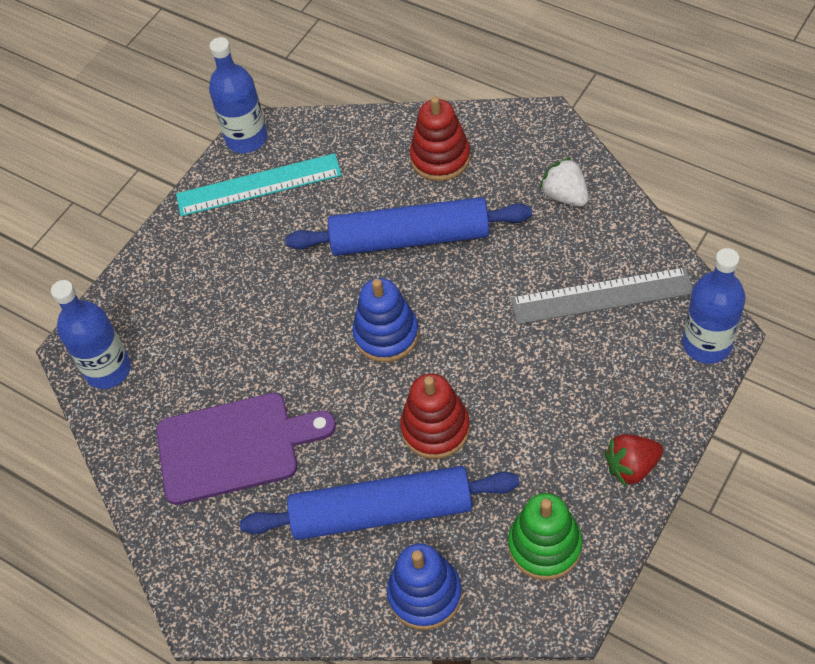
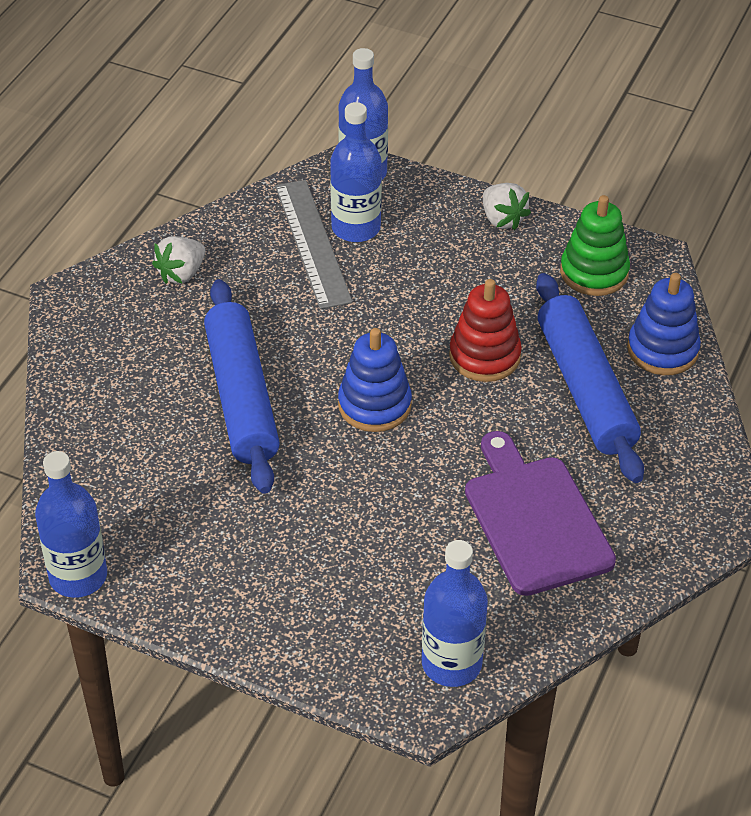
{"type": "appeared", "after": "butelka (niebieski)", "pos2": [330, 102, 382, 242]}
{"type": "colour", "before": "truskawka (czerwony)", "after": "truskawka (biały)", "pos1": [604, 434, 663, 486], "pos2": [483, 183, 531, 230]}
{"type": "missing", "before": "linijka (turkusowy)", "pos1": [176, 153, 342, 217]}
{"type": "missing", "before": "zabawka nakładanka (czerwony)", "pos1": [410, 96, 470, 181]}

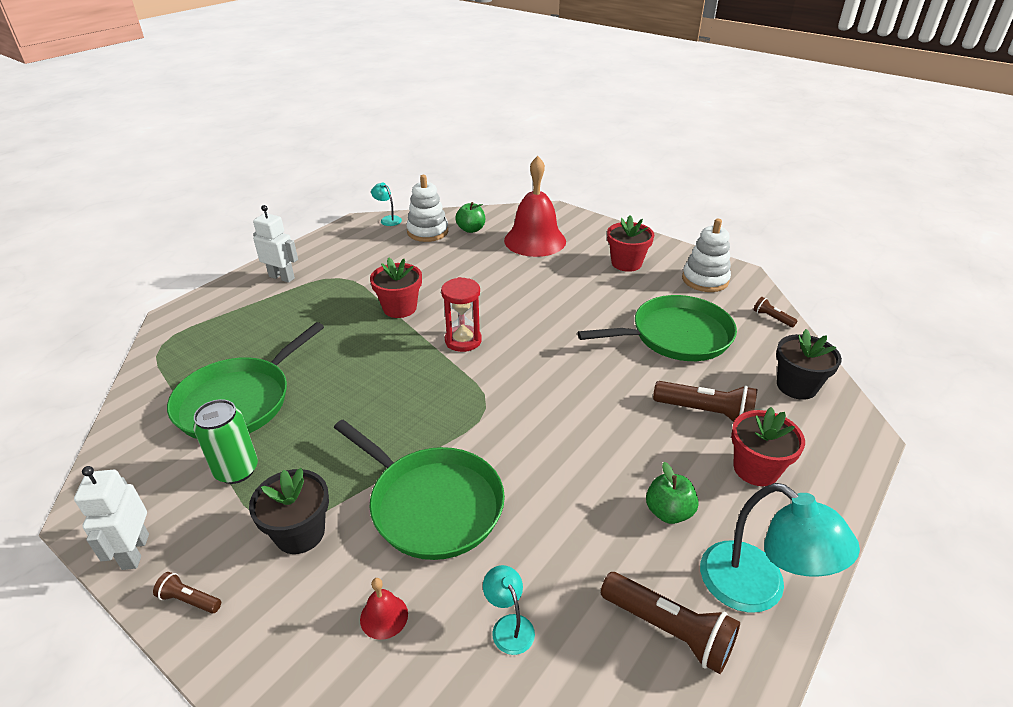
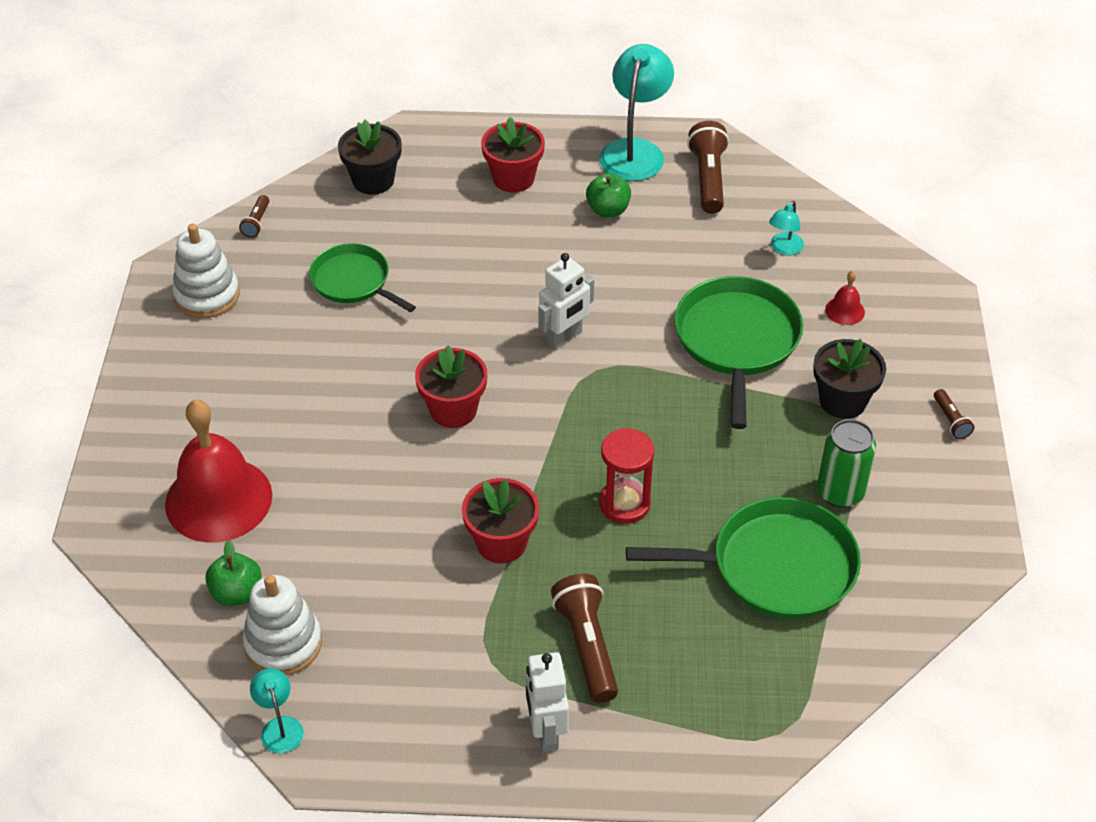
{"type": "spun", "before": "lampka (turkusowy)", "pos1": [371, 182, 402, 226], "pos2": [250, 668, 304, 753], "turn": 150}
{"type": "size", "before": "patelnia (zielony)", "pos1": [577, 295, 737, 361], "pos2": [309, 243, 416, 312], "scale": 0.64}
{"type": "relocated", "before": "doniczka (czerwony)", "pos1": [607, 215, 654, 272], "pos2": [415, 345, 487, 428]}
{"type": "relocated", "before": "robot (biały)", "pos1": [74, 466, 149, 570], "pos2": [538, 253, 594, 349]}
{"type": "relocated", "before": "latarka (brązowy)", "pos1": [653, 381, 758, 422], "pos2": [551, 574, 618, 703]}
{"type": "relocated", "before": "klepsydra (czerwony)", "pos1": [441, 277, 482, 352], "pos2": [599, 428, 655, 524]}

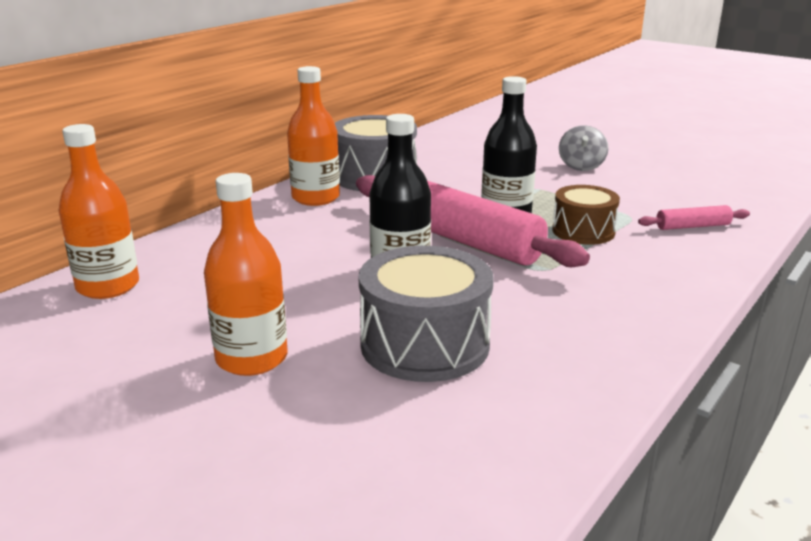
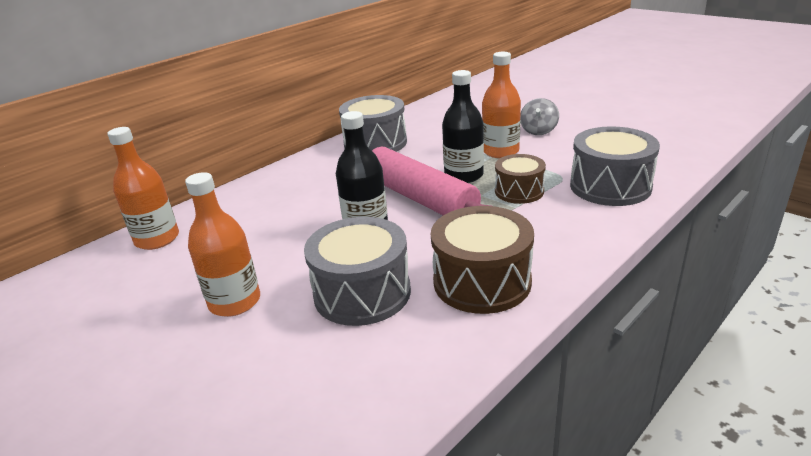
{"type": "appeared", "after": "bęben (brązowy)", "pos2": [431, 206, 534, 314]}
{"type": "relocated", "before": "butelka (pomarańczowy)", "pos1": [287, 66, 340, 206], "pos2": [482, 52, 521, 158]}
{"type": "exchanged", "before": "wałek do ciasta (różowy)", "after": "bęben (szary)", "pos1": [638, 205, 750, 230], "pos2": [570, 126, 660, 206]}

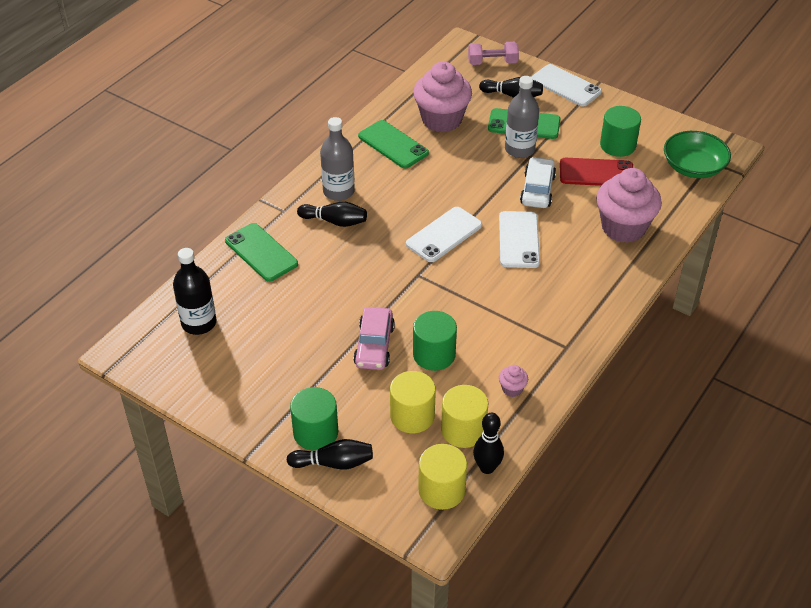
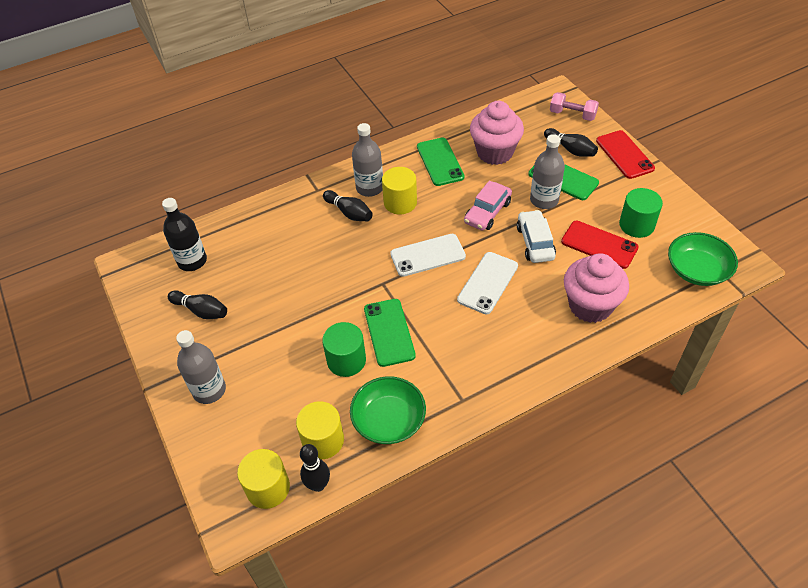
{"type": "relocated", "before": "kręgiel (czarny)", "pos1": [287, 439, 373, 470], "pos2": [168, 290, 227, 319]}
{"type": "exchanged", "before": "walec (zielony)", "after": "butelka (szary)", "pos1": [290, 387, 338, 451], "pos2": [176, 330, 226, 404]}
{"type": "exchanged", "before": "muffinka (różowy)", "after": "miska (zielony)", "pos1": [499, 365, 528, 397], "pos2": [350, 376, 426, 444]}
{"type": "relocated", "before": "telefon (zielony)", "pos1": [225, 223, 298, 282], "pos2": [364, 299, 416, 367]}
{"type": "relocated", "before": "walec (żółty)", "pos1": [390, 371, 436, 433], "pos2": [382, 167, 417, 214]}
{"type": "relocated", "before": "samochód (różowy)", "pos1": [353, 307, 395, 370], "pos2": [464, 181, 512, 231]}
{"type": "spun", "before": "samochód (biały)", "pos1": [520, 157, 556, 208], "pos2": [517, 210, 556, 263], "turn": -45}
{"type": "colour", "before": "telefon (biały)", "after": "telefon (czerwony)", "pos1": [532, 64, 602, 107], "pos2": [596, 130, 655, 179]}

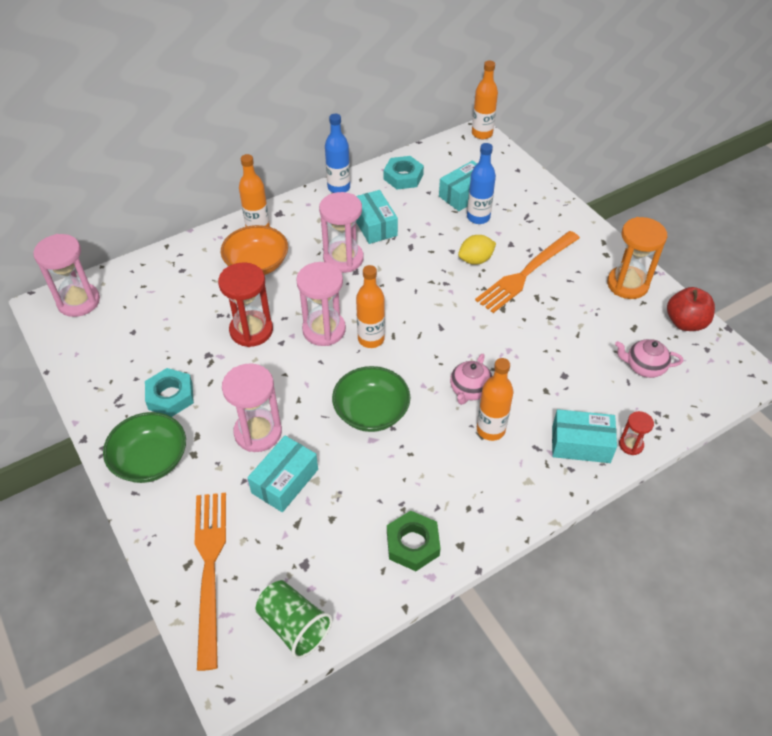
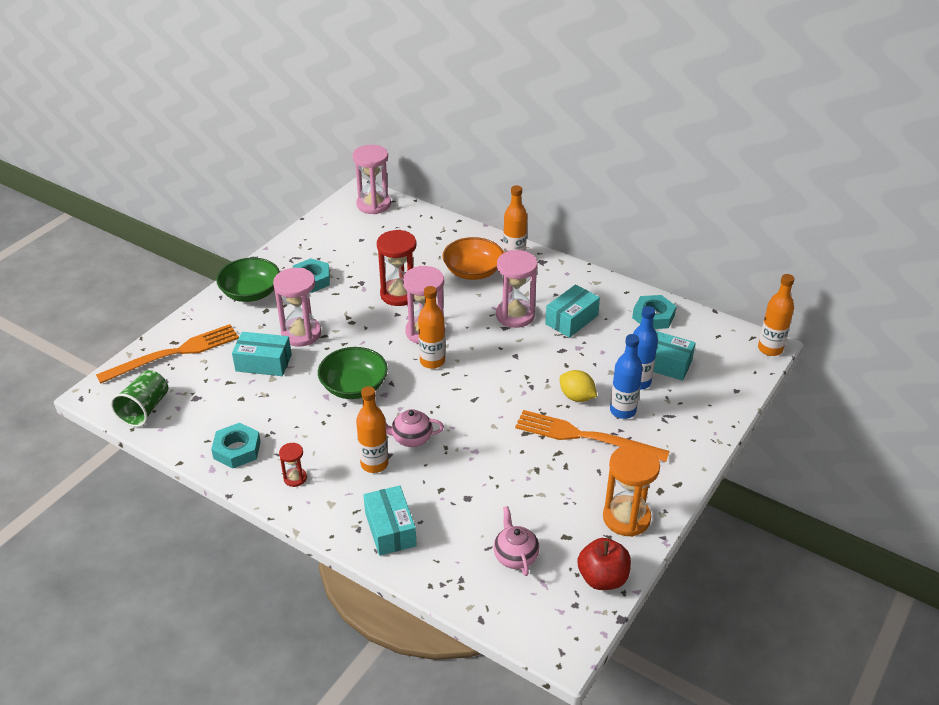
{"type": "colour", "before": "nakrętka (zielony)", "after": "nakrętka (turkusowy)", "pos1": [387, 511, 441, 571], "pos2": [211, 423, 261, 468]}
{"type": "relocated", "before": "klepsydra (czerwony)", "pos1": [619, 411, 654, 455], "pos2": [279, 443, 307, 487]}
{"type": "relocated", "before": "butelka (niebieski)", "pos1": [325, 114, 350, 193], "pos2": [610, 334, 643, 419]}

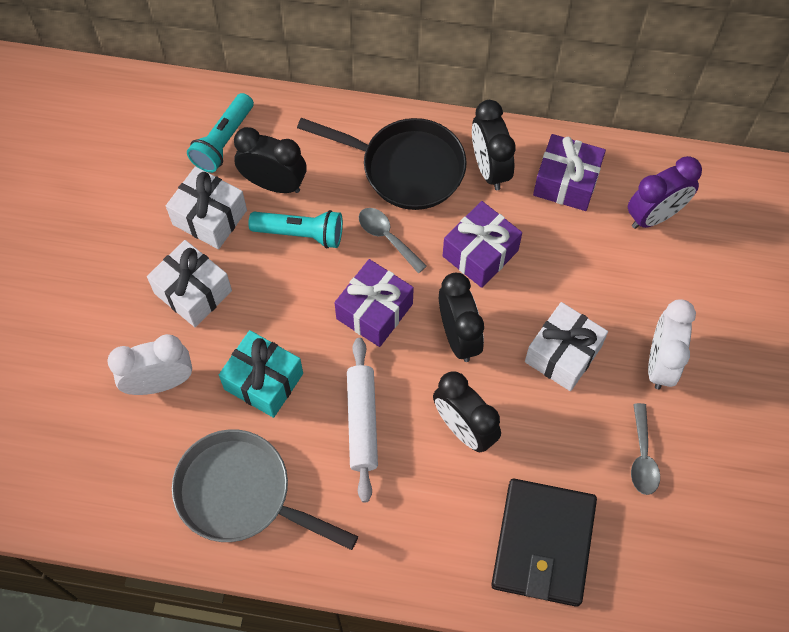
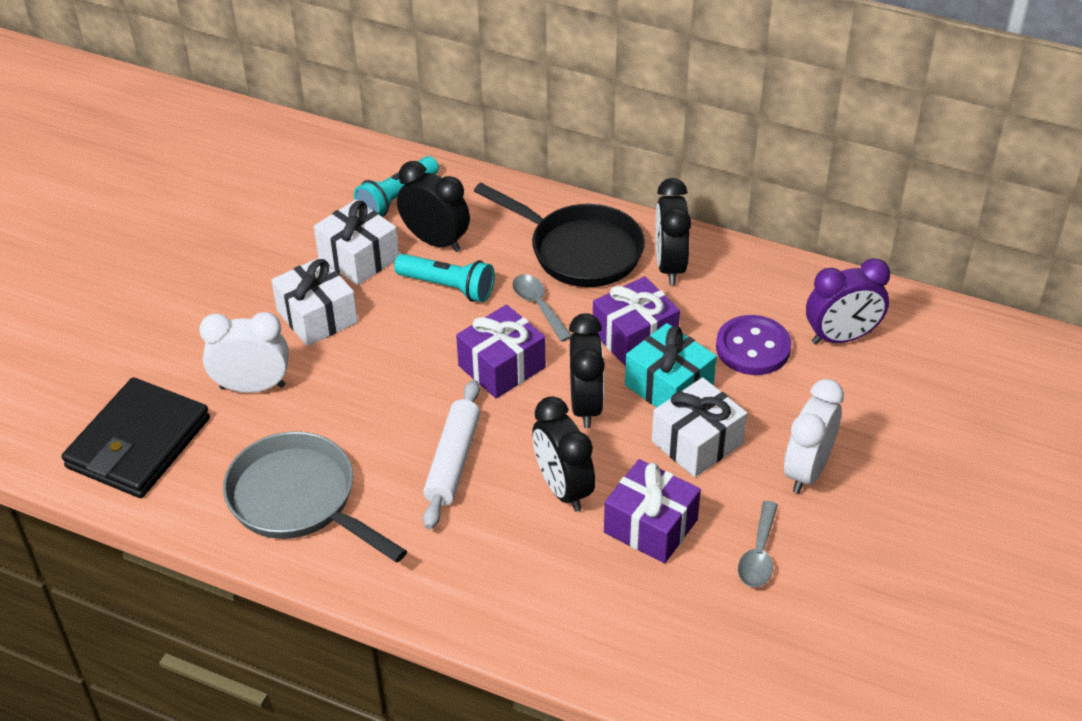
{"type": "relocated", "before": "portfel (czarny)", "pos1": [491, 479, 597, 607], "pos2": [62, 377, 210, 498]}
{"type": "relocated", "before": "prezent (fioletowy)", "pos1": [533, 134, 606, 211], "pos2": [604, 459, 701, 564]}
{"type": "relocated", "before": "prezent (turkusowy)", "pos1": [219, 330, 303, 418], "pos2": [625, 323, 717, 407]}
{"type": "appeared", "after": "guzik (fioletowy)", "pos2": [716, 315, 792, 375]}

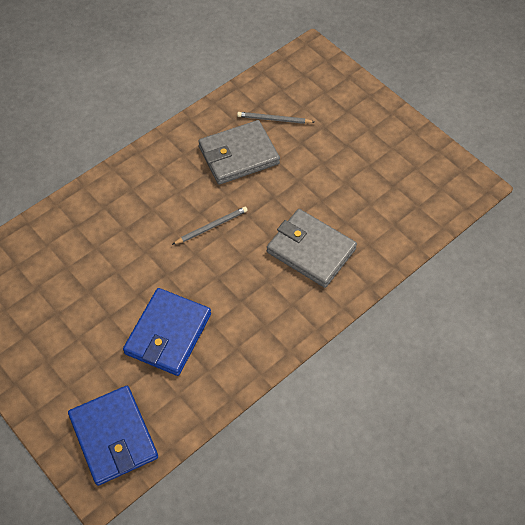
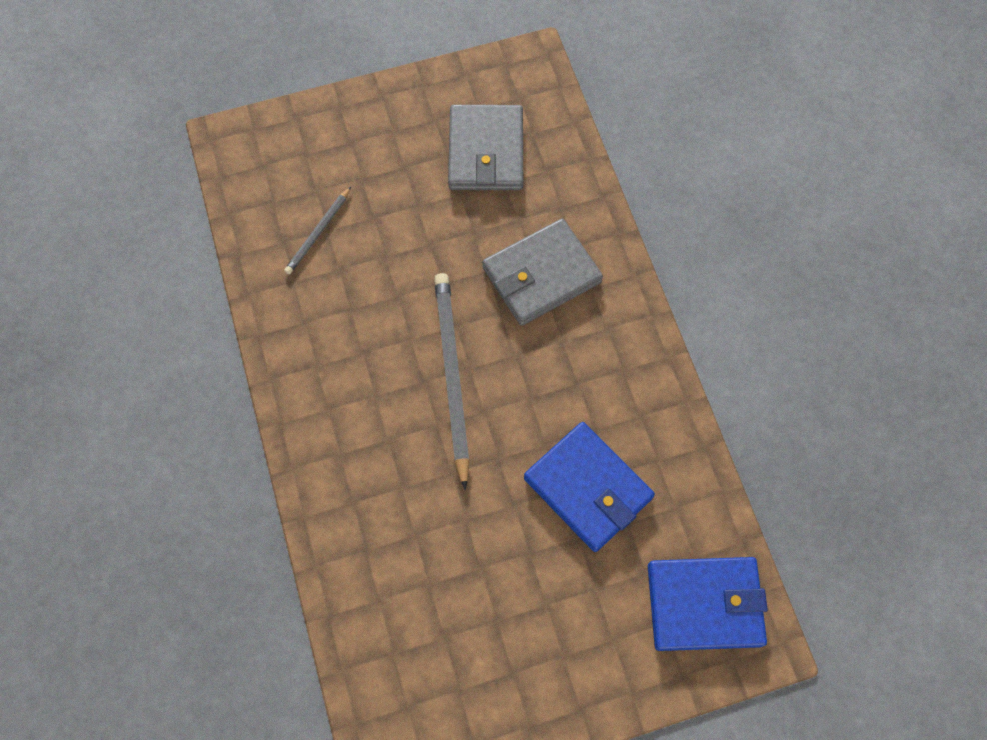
{"type": "size", "before": "ołówek (szary)", "pos1": [172, 207, 248, 245], "pos2": [434, 273, 470, 491], "scale": 1.91}
{"type": "relocated", "before": "portfel (szary)", "pos1": [198, 120, 280, 184], "pos2": [448, 105, 523, 190]}

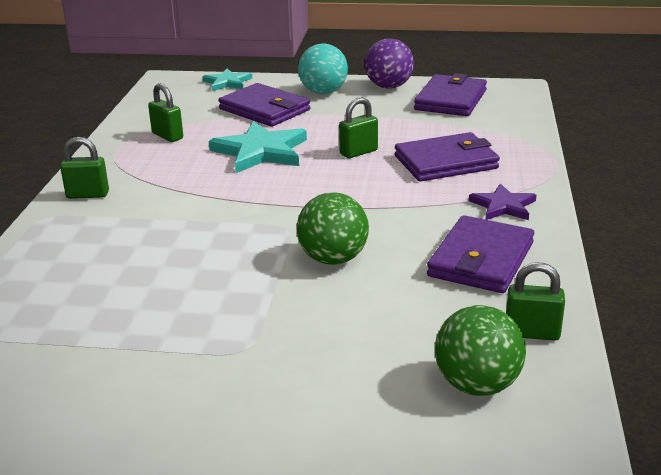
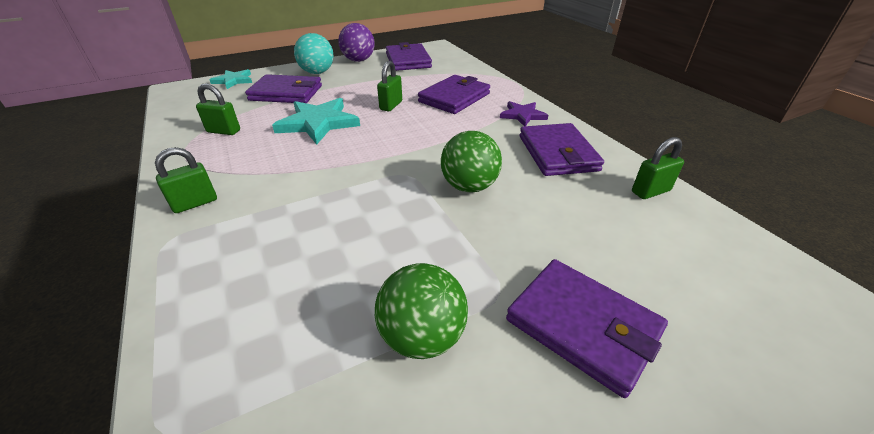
{"type": "relocated", "before": "piłka (zielony)", "pos1": [435, 305, 526, 396], "pos2": [375, 263, 468, 359]}
{"type": "appeared", "after": "portfel (fioletowy)", "pos2": [506, 259, 668, 398]}

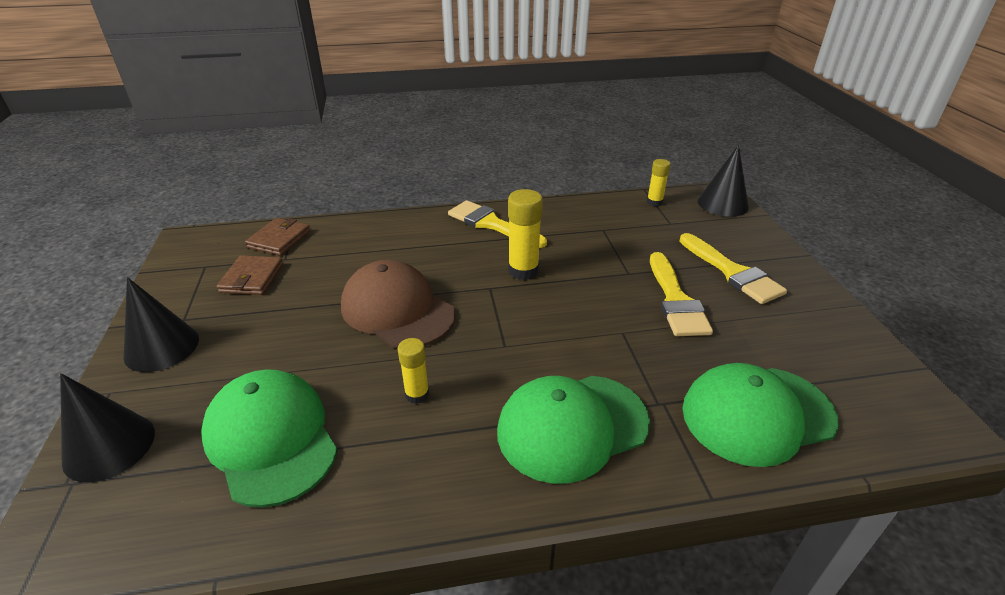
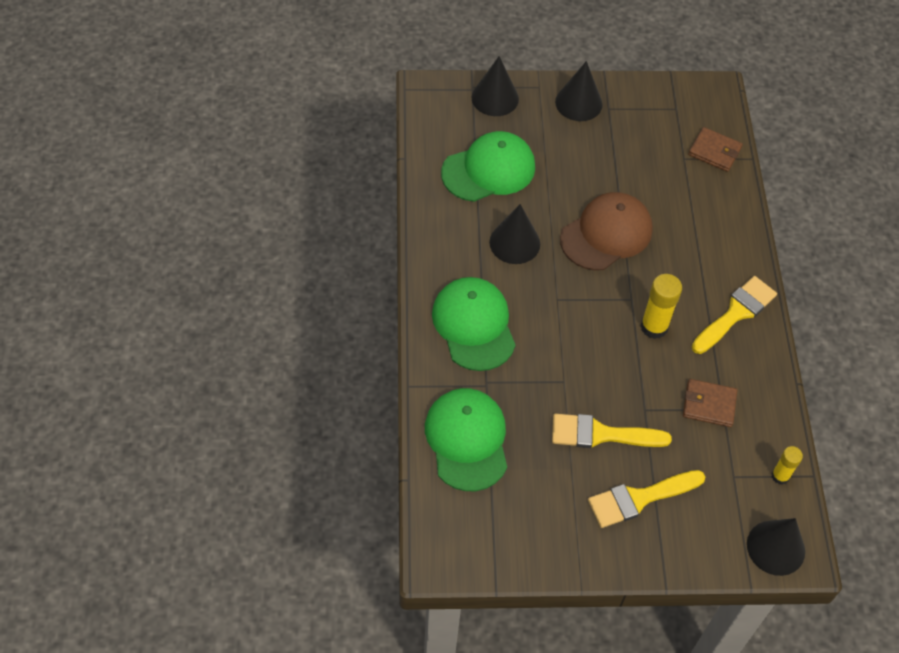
{"type": "exchanged", "before": "klej w sztyfcie (żółty)", "after": "stożek (czarny)", "pos1": [398, 338, 429, 404], "pos2": [489, 204, 540, 264]}
{"type": "relocated", "before": "portfel (brązowy)", "pos1": [217, 255, 283, 295], "pos2": [683, 379, 737, 427]}

